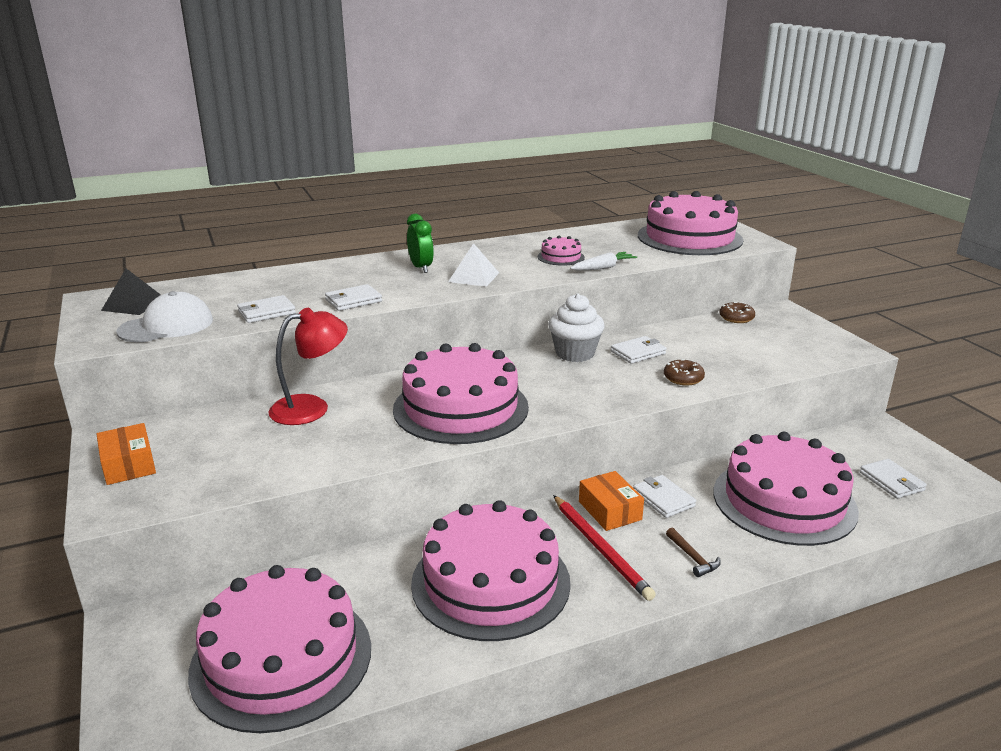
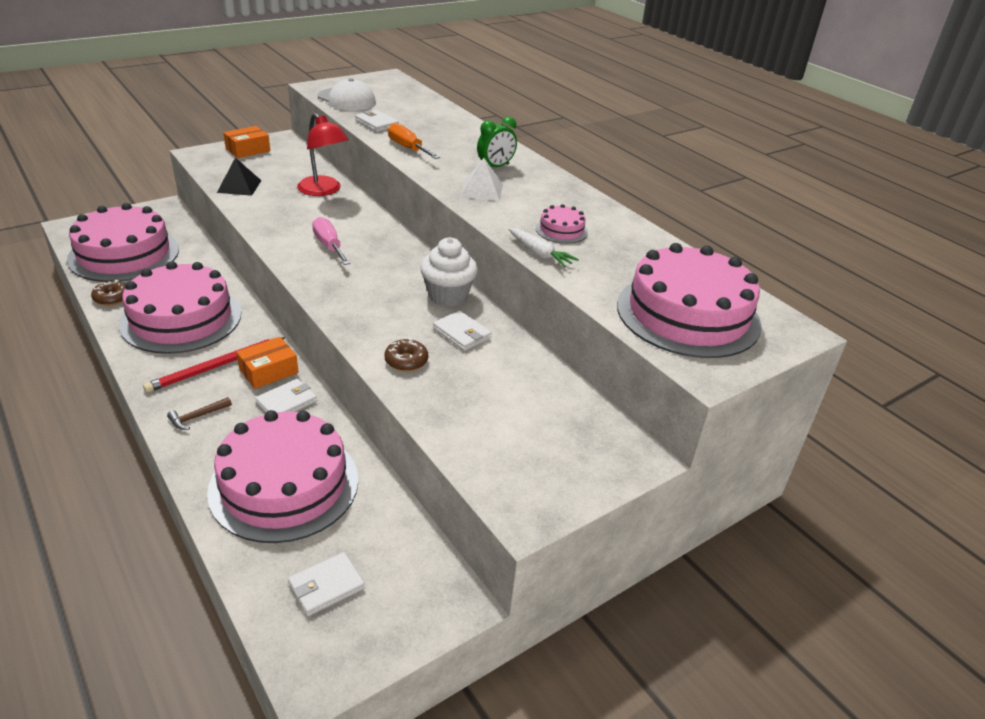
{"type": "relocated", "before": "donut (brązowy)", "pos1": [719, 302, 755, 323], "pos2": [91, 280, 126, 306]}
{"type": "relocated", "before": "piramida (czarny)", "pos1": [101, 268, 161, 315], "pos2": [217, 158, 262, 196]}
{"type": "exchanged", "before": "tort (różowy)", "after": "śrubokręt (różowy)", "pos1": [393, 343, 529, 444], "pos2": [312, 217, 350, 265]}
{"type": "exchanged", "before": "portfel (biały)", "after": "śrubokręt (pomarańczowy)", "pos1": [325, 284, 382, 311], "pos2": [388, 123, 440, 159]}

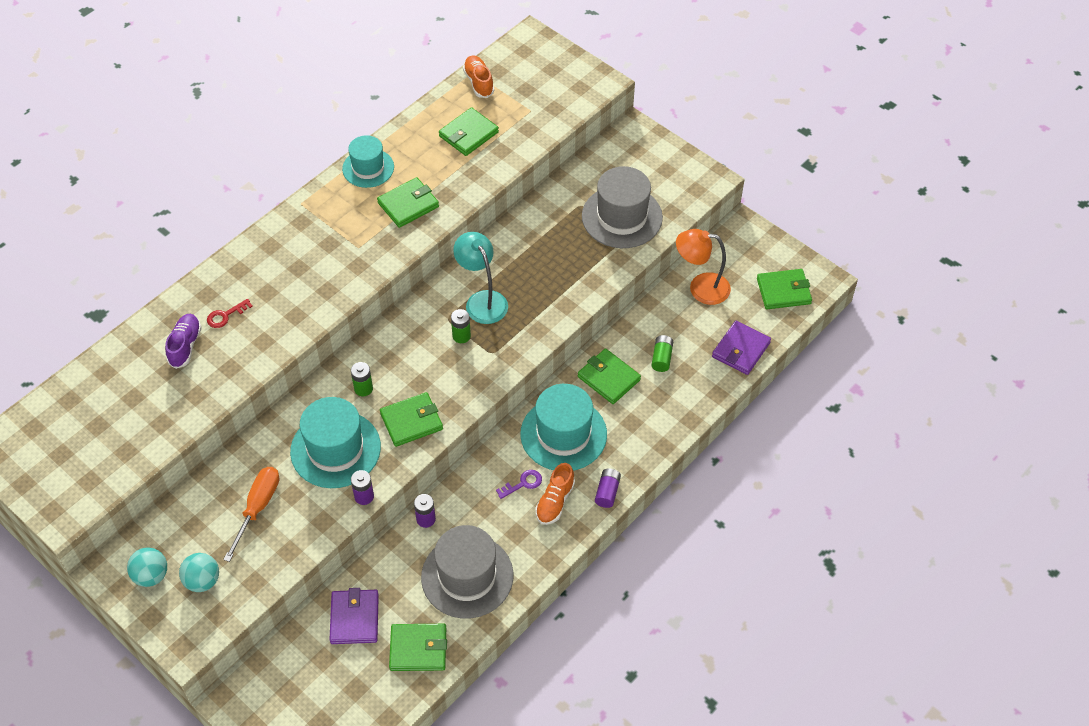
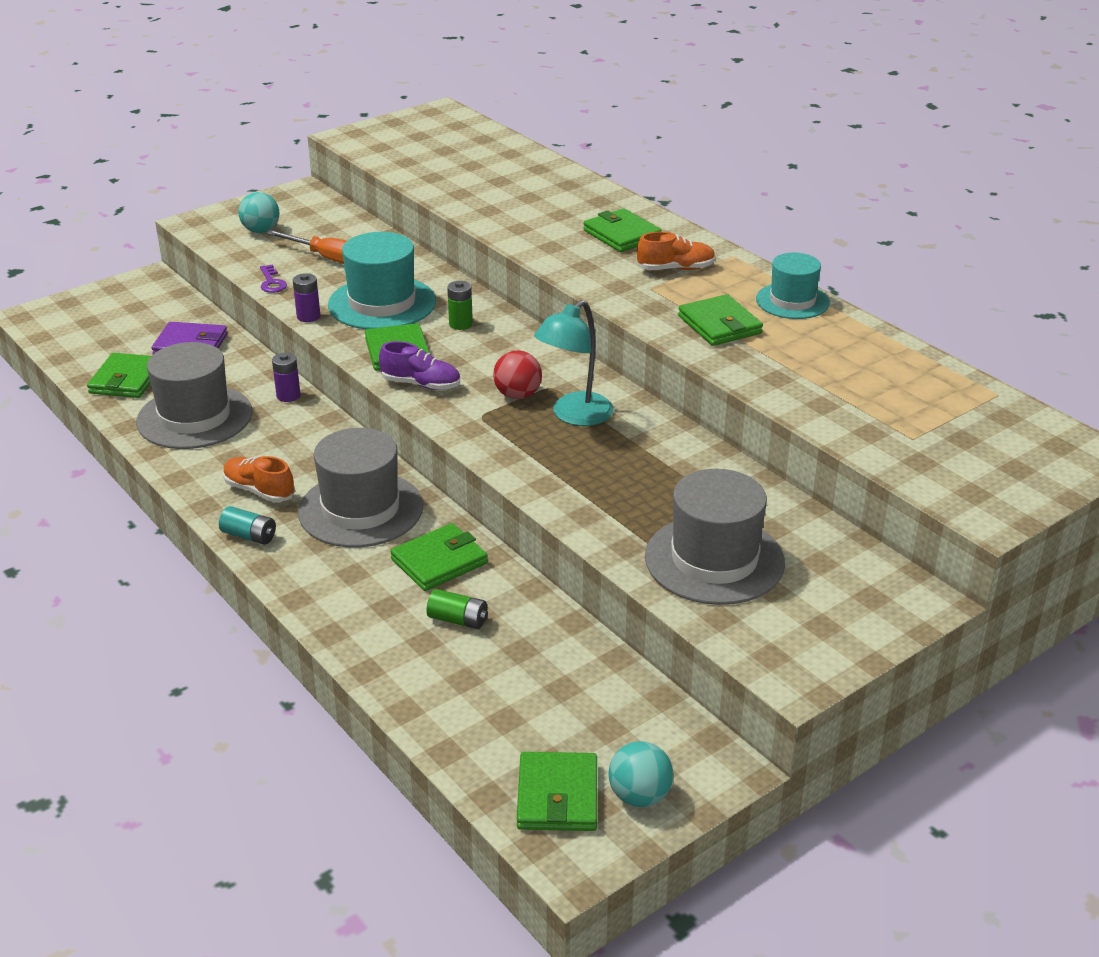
{"type": "colour", "before": "bateria (fioletowy)", "after": "bateria (turkusowy)", "pos1": [595, 468, 621, 508], "pos2": [219, 506, 276, 545]}
{"type": "relocated", "before": "klucz (fioletowy)", "pos1": [496, 470, 542, 499], "pos2": [260, 264, 287, 293]}
{"type": "colour", "before": "kapelusz (turkusowy)", "after": "kapelusz (szary)", "pos1": [520, 384, 607, 471], "pos2": [298, 428, 423, 547]}
{"type": "relocated", "before": "but (fioletowy)", "pos1": [165, 314, 202, 369], "pos2": [379, 341, 460, 390]}
{"type": "exchanged", "before": "bateria (zielony)", "after": "piłka (czerwony)", "pos1": [451, 309, 471, 343], "pos2": [493, 351, 542, 399]}
{"type": "spun", "before": "lampka (turkusowy)", "pos1": [453, 232, 508, 324], "pos2": [534, 300, 613, 426], "turn": 150}
{"type": "relocated", "before": "portfel (zielony)", "pos1": [439, 107, 499, 156], "pos2": [583, 208, 662, 252]}
{"type": "relocated", "before": "piłka (turkusowy)", "pos1": [127, 548, 167, 587], "pos2": [609, 741, 673, 807]}
{"type": "relocated", "before": "but (pomarańczowy)", "pos1": [463, 55, 494, 98], "pos2": [637, 232, 716, 270]}
{"type": "missing", "before": "klucz (czerwony)", "pos1": [207, 299, 253, 328]}
{"type": "missing", "before": "lampka (pomarańczowy)", "pos1": [676, 229, 731, 305]}
{"type": "missing", "before": "portfel (fioletowy)", "pos1": [712, 321, 771, 375]}

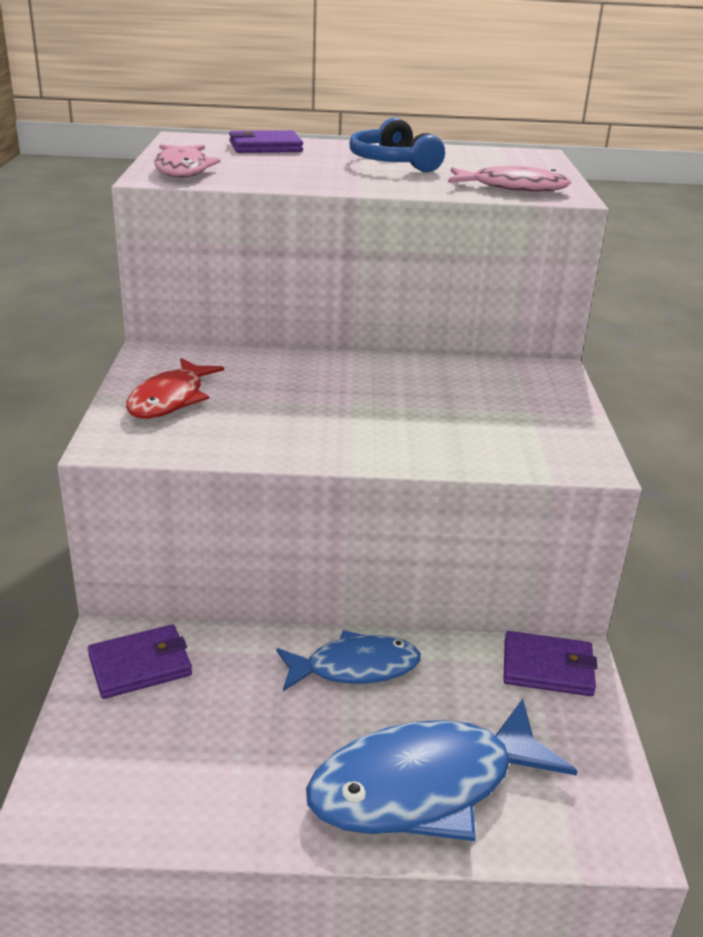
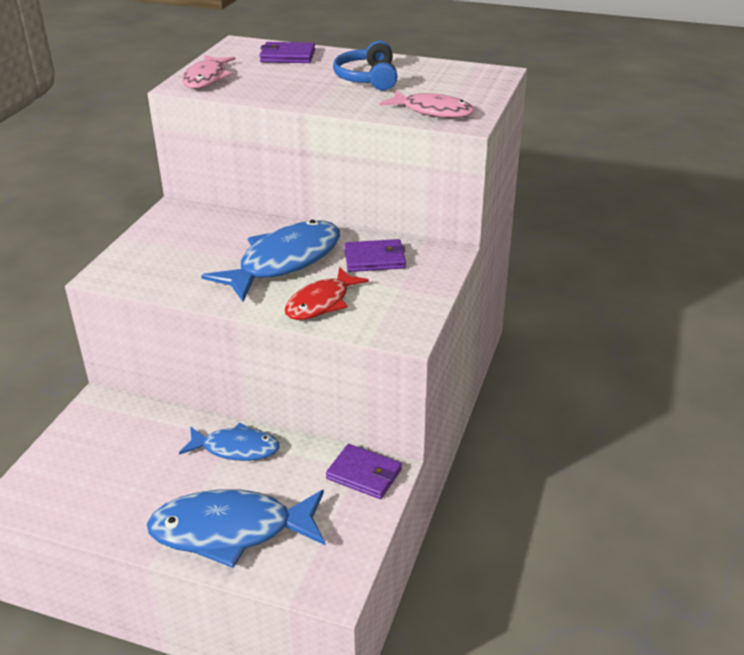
{"type": "appeared", "after": "ryba (niebieski)", "pos2": [201, 220, 340, 302]}
{"type": "relocated", "before": "ryba (czerwony)", "pos1": [126, 358, 224, 419], "pos2": [285, 267, 369, 320]}
{"type": "relocated", "before": "portfel (fioletowy)", "pos1": [88, 624, 192, 699], "pos2": [344, 239, 406, 272]}

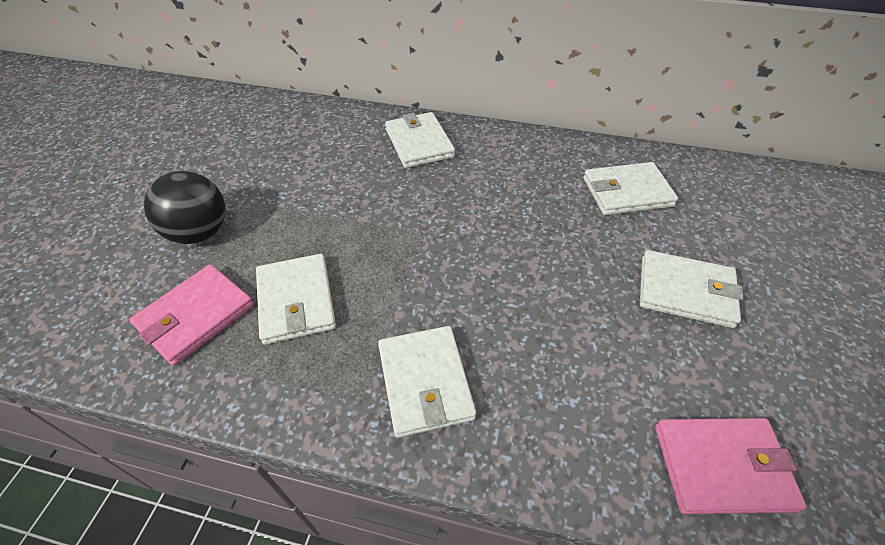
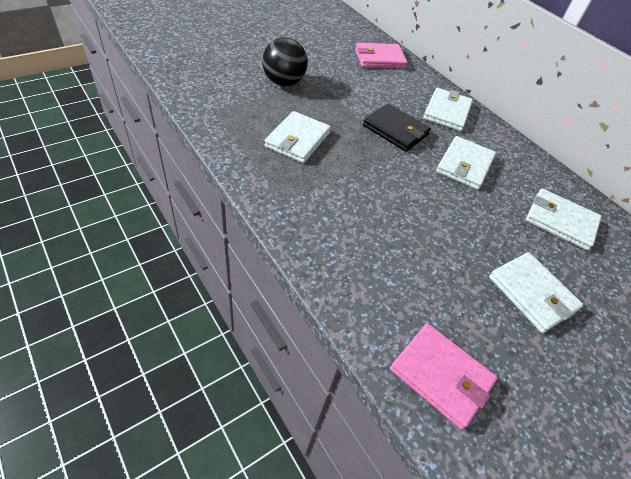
{"type": "relocated", "before": "portfel (różowy)", "pos1": [130, 264, 254, 366], "pos2": [355, 43, 408, 69]}
{"type": "appeared", "after": "portfel (czarny)", "pos2": [363, 103, 431, 152]}
{"type": "relocated", "before": "portfel (biały)", "pos1": [378, 326, 476, 438], "pos2": [436, 136, 496, 190]}

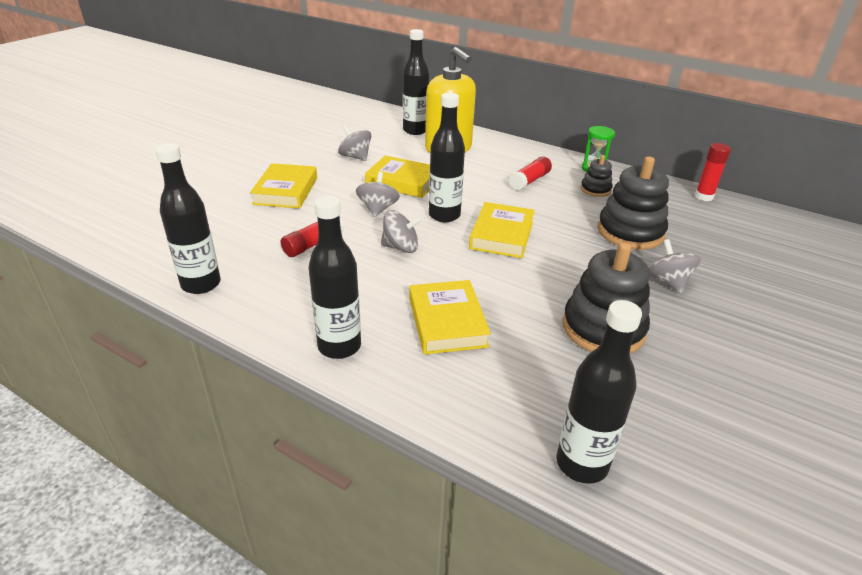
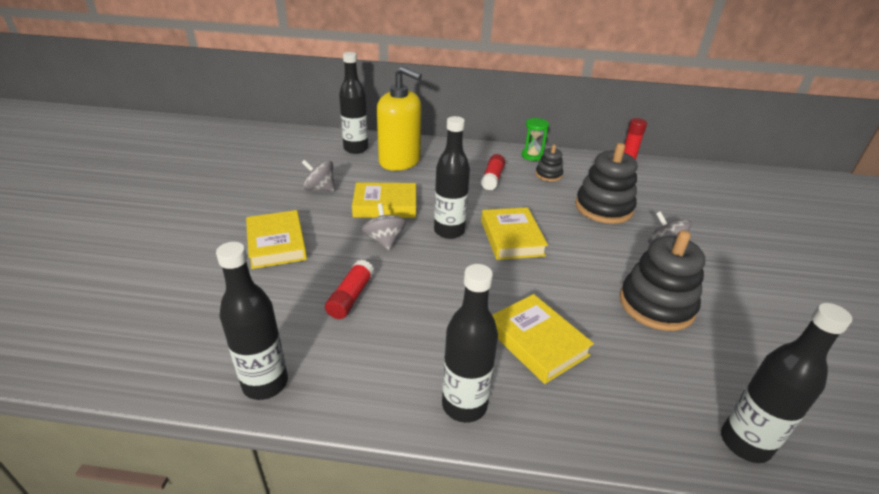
{"type": "missing", "before": "bączek (szary)", "pos1": [381, 210, 422, 253]}

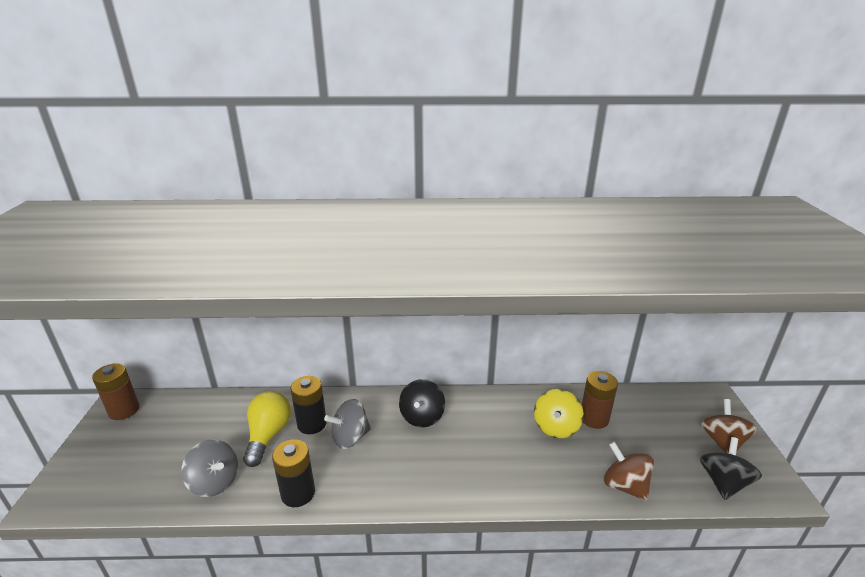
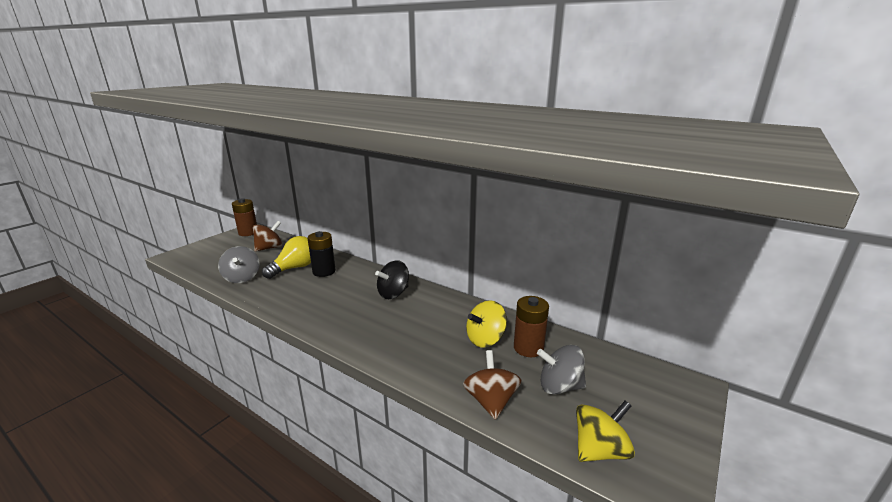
{"type": "relocated", "before": "bączek (brązowy)", "pos1": [700, 399, 758, 453], "pos2": [253, 221, 282, 252]}
{"type": "relocated", "before": "bączek (szary)", "pos1": [324, 399, 371, 449], "pos2": [537, 345, 586, 395]}
{"type": "colour", "before": "bączek (czarny)", "after": "bączek (żółty)", "pos1": [700, 437, 762, 500], "pos2": [576, 401, 635, 462]}
{"type": "missing", "before": "bateria (czarny)", "pos1": [272, 439, 315, 507]}

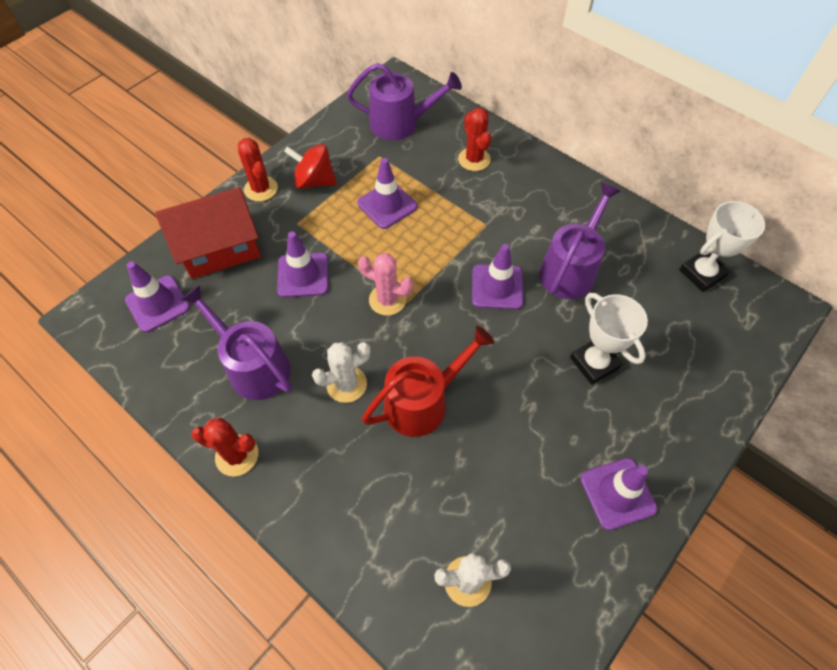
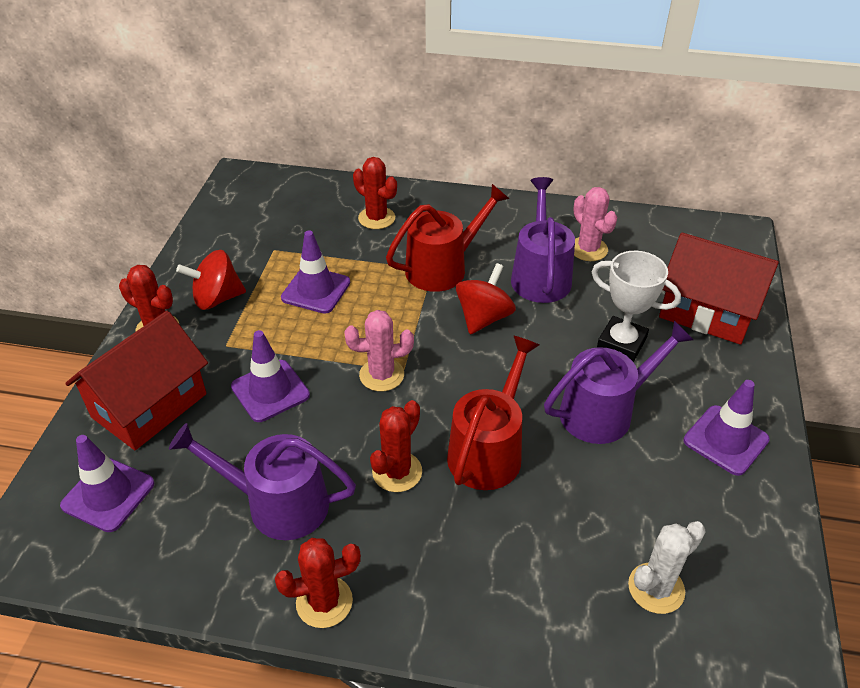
{"type": "colour", "before": "kaktus (biały)", "after": "kaktus (czerwony)", "pos1": [312, 342, 371, 403], "pos2": [370, 400, 422, 492]}
{"type": "appeared", "after": "konewka (czerwony)", "pos2": [386, 184, 509, 292]}
{"type": "exchanged", "before": "pachołek (fioletowy)", "after": "bączek (czerwony)", "pos1": [472, 244, 524, 310], "pos2": [456, 263, 516, 334]}
{"type": "relocated", "before": "konewka (fioletowy)", "pos1": [347, 63, 462, 140], "pos2": [544, 321, 694, 444]}
{"type": "appeared", "after": "kaktus (różowy)", "pos2": [573, 187, 617, 261]}
{"type": "appeared", "after": "domek (czerwony)", "pos2": [659, 232, 779, 345]}
{"type": "missing", "before": "puchar (biały)", "pos1": [679, 201, 765, 292]}

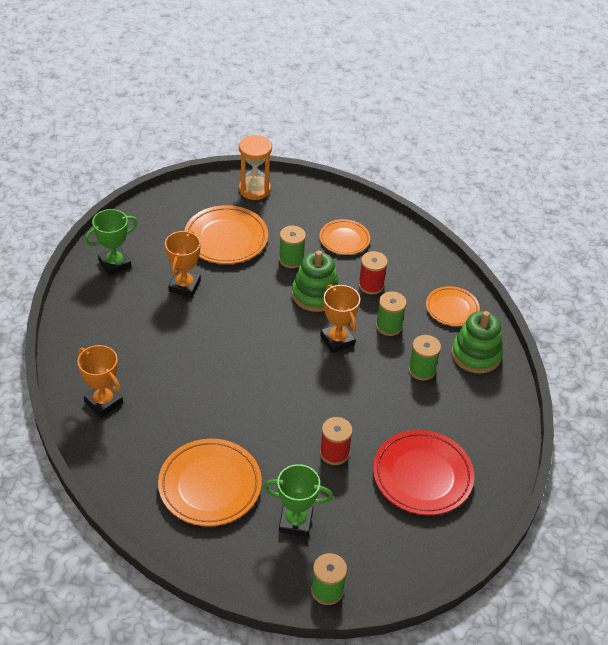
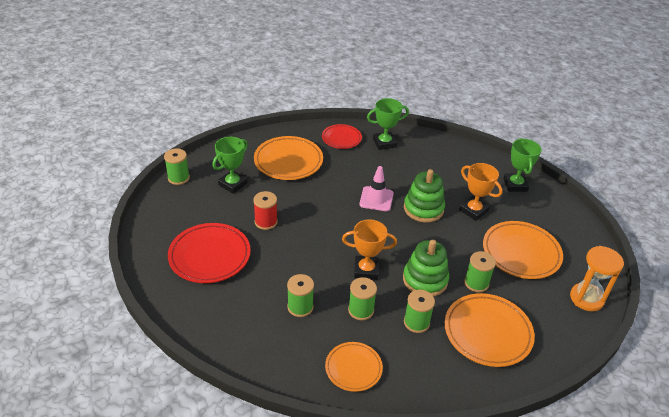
{"type": "appeared", "after": "talerz (czerwony)", "pos2": [322, 124, 362, 149]}
{"type": "appeared", "after": "pachołek (różowy)", "pos2": [359, 166, 393, 211]}
{"type": "colour", "before": "puchar (pomarańczowy)", "after": "puchar (zielony)", "pos1": [77, 345, 123, 417], "pos2": [367, 98, 409, 150]}
{"type": "relocated", "before": "zabawka nakładanka (zielony)", "pos1": [451, 311, 503, 373], "pos2": [404, 169, 445, 223]}
{"type": "colour", "before": "szpulka (czerwony)", "after": "szpulka (zielony)", "pos1": [358, 251, 388, 295], "pos2": [404, 290, 435, 333]}
{"type": "size", "before": "talerz (pomarańczowy)", "pos1": [320, 219, 370, 255], "pos2": [445, 293, 535, 367], "scale": 1.64}

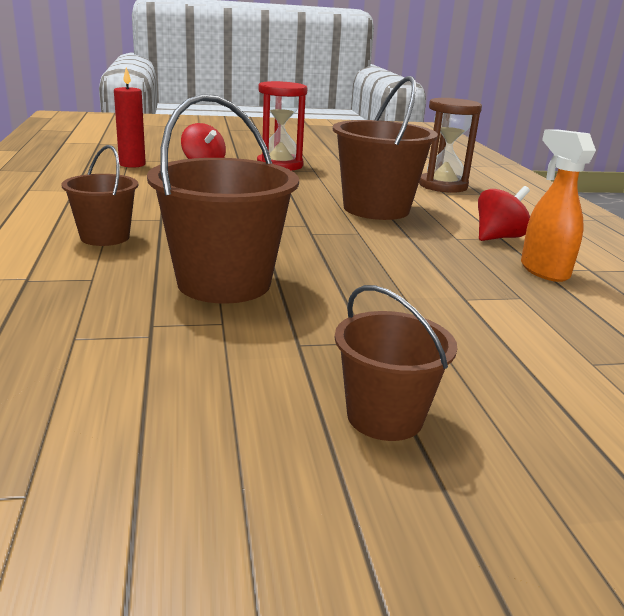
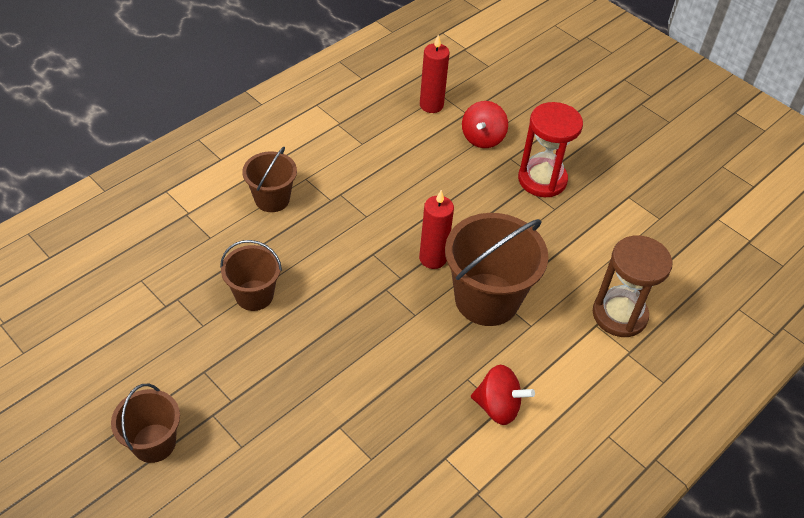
{"type": "size", "before": "wiadro (brązowy)", "pos1": [147, 94, 299, 304], "pos2": [220, 240, 282, 311], "scale": 0.58}
{"type": "appeared", "after": "świeca (czerwony)", "pos2": [419, 190, 454, 269]}
{"type": "missing", "before": "spryskiwacz (pomarańczowy)", "pos1": [521, 129, 596, 282]}

